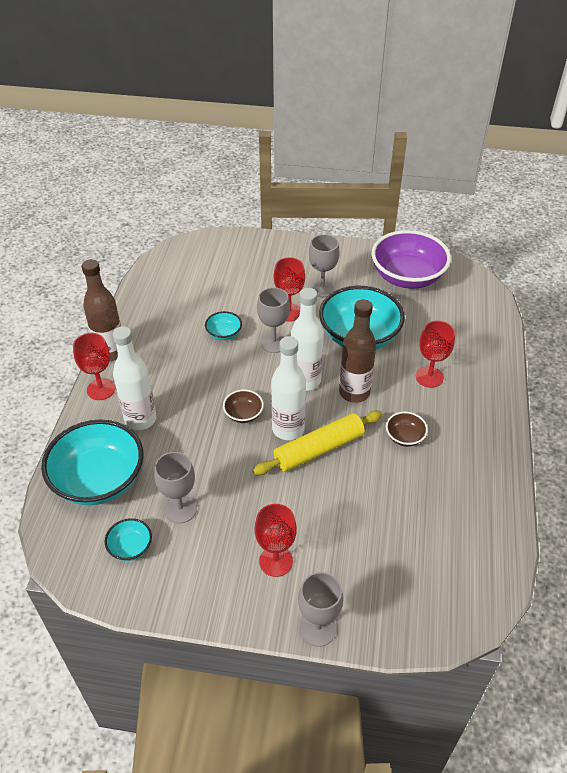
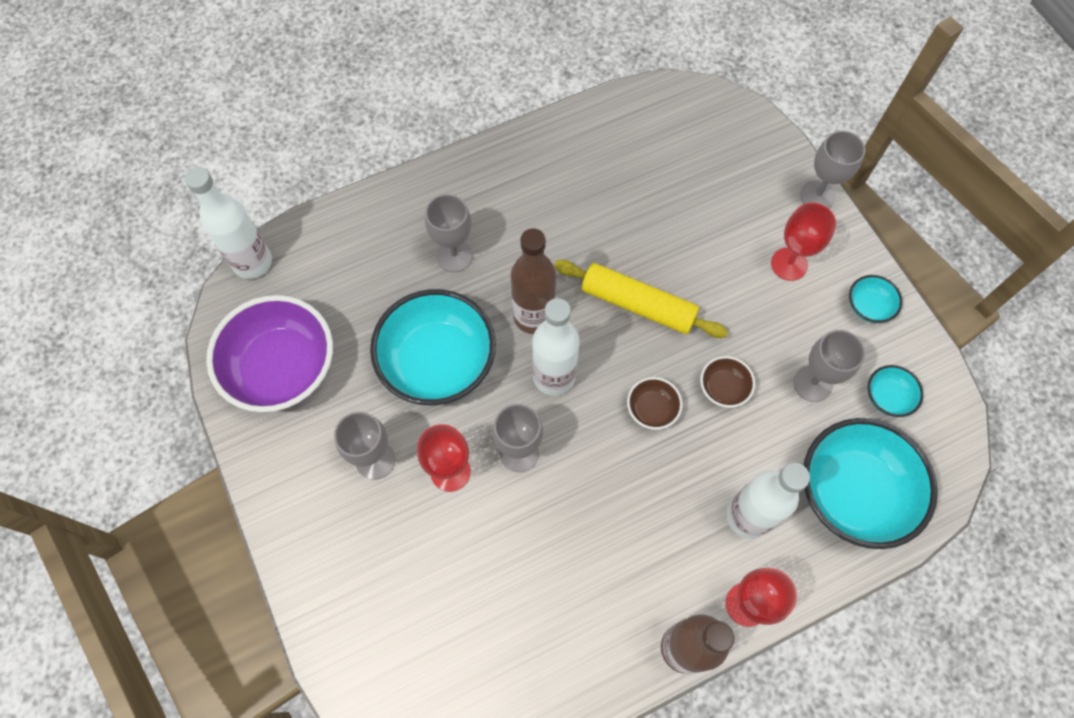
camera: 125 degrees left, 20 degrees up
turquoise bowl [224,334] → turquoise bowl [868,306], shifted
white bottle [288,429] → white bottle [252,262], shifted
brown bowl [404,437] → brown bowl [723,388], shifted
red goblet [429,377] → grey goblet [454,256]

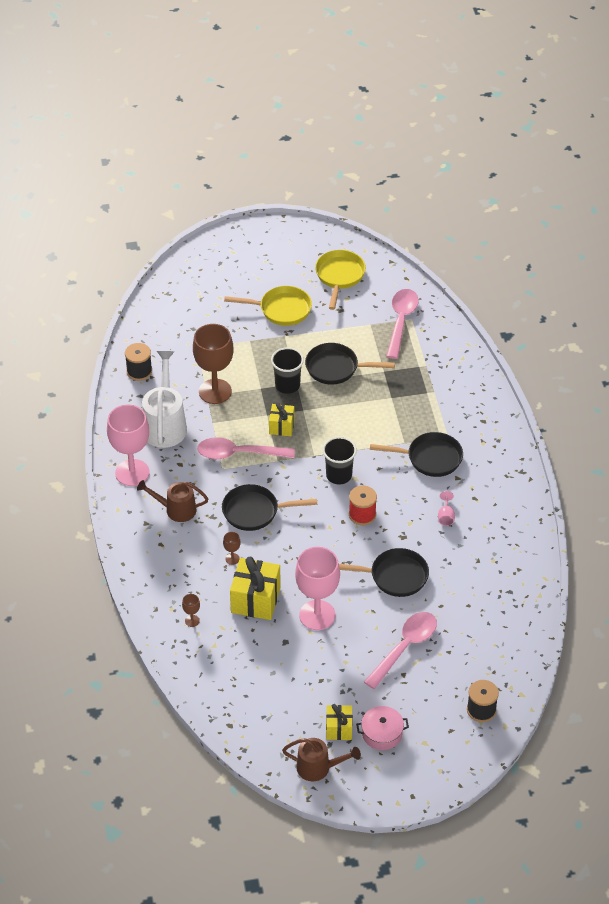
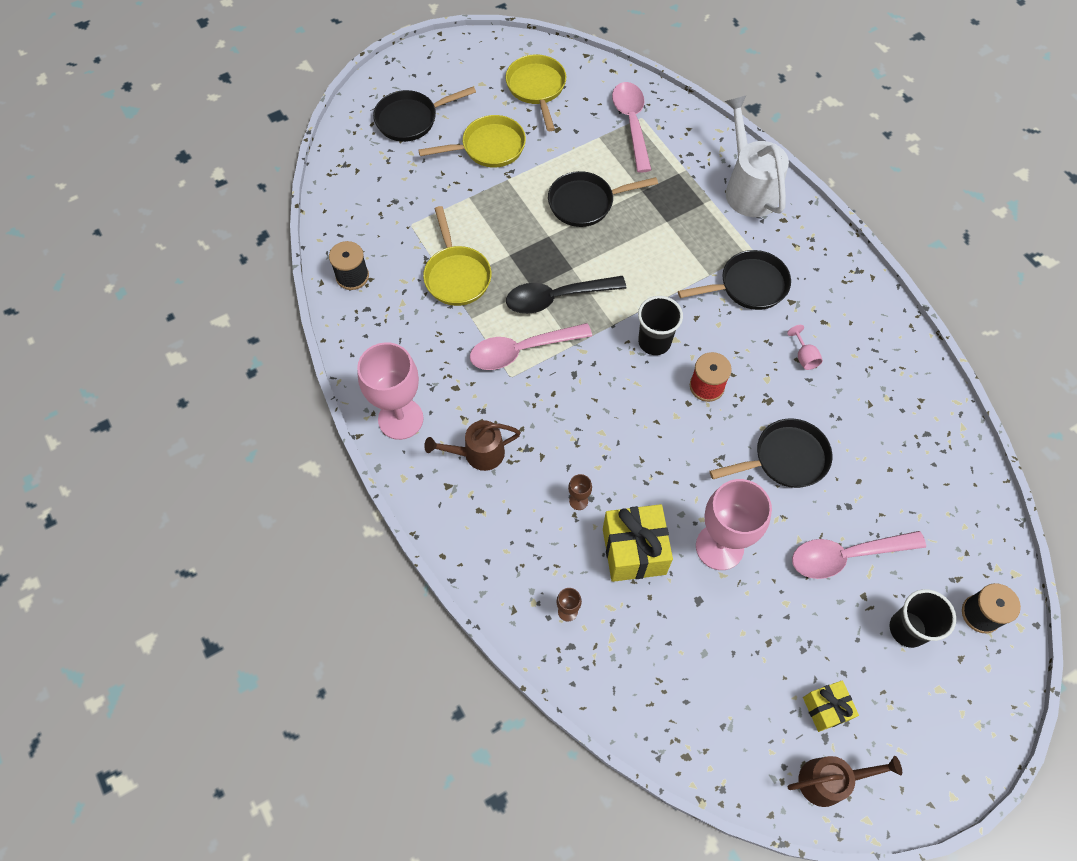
camera: 20 degrees left, 15 degrees up
pink pot [382,733] → -
white watering can [165,424] → white watering can [748,187], shifted
black pan [255,511] → black pan [411,119], shifted
black cup [287,385] → black cup [907,629], shifted
brown goblet [215,391] → yellow pan [456,275]
yellow gift [281,426] → black spoon [557,298]
pink spoon [405,647] → pink spoon [846,556], 120 degrees counterclockwise

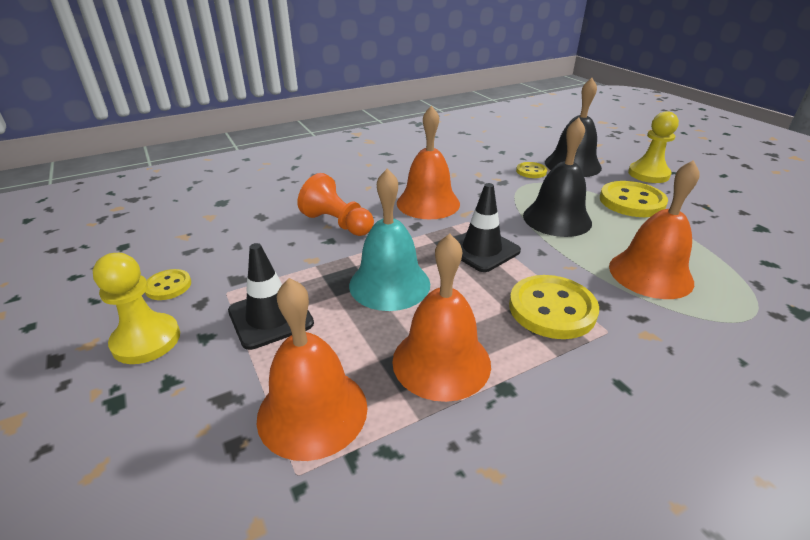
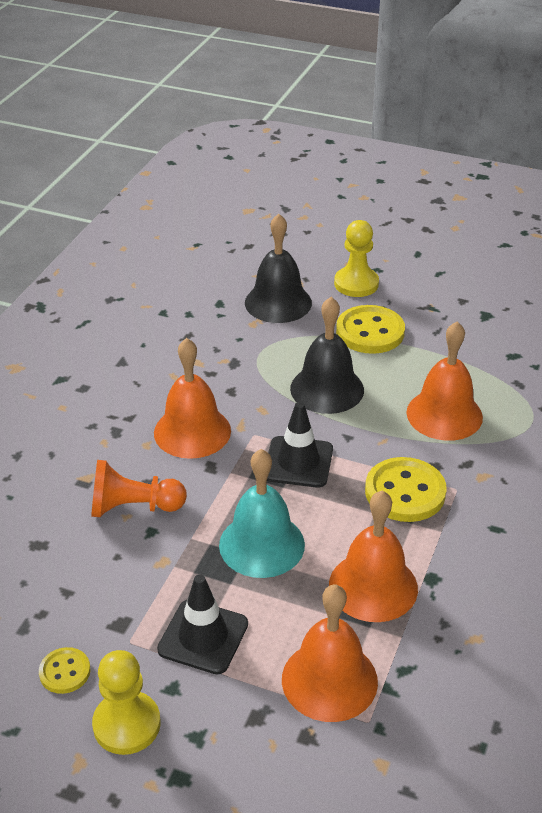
camera: 40 degrees left, 5 degrees up
yellow button [531,171] → -

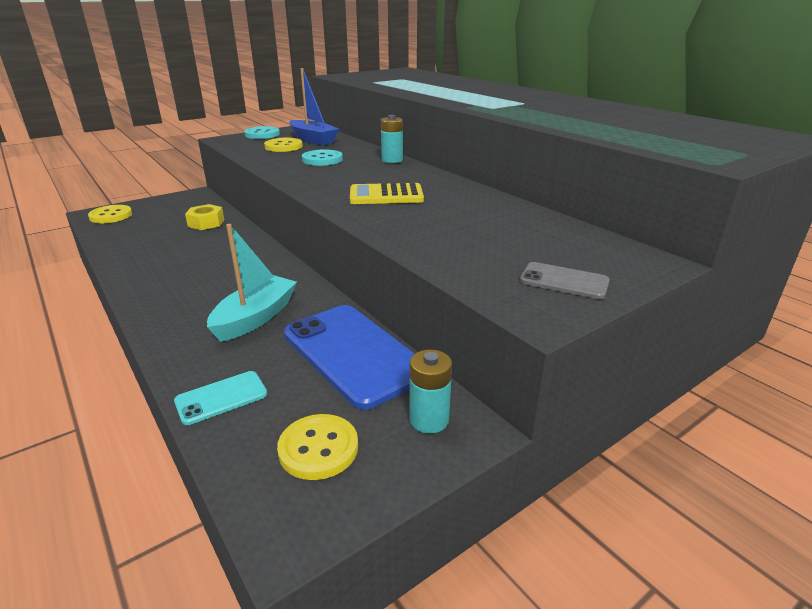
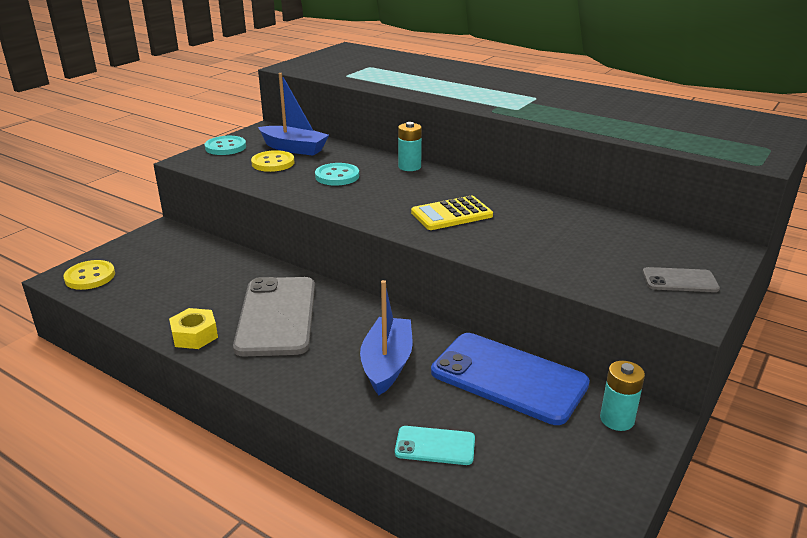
camera: 20 degrees left, 0 degrees up
yellow button [318,448] → -
- → grey phone [277,316]
yellow nut [206,223] → yellow nut [194,335], shifted
turquoise boat [255,318] → blue boat [387,364]
turquoise phone [221,398] → turquoise phone [435,446], 60 degrees clockwise

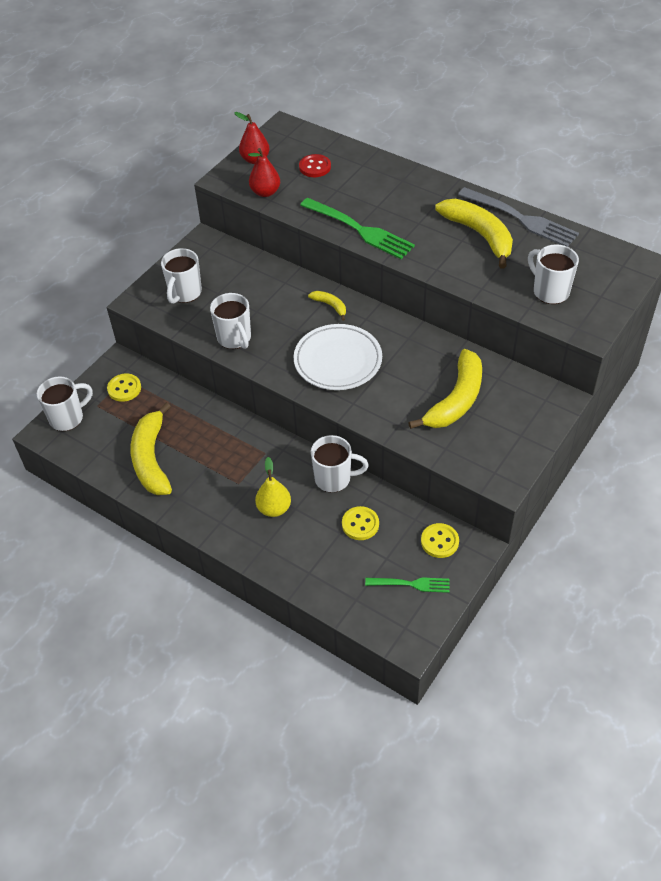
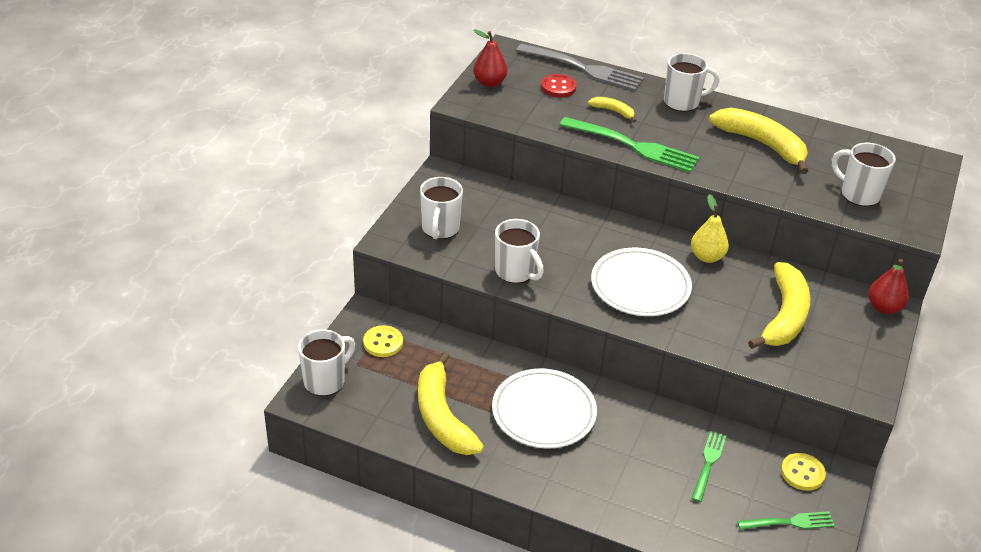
camera: 15 degrees left, 10 degrees down
- → white plate [543,412]
red pear [265,192] → red pear [883,308], shifted
yellow pear [274,508] → yellow pear [707,257], shifted
yellow banana [330,306] → yellow banana [613,111], shifted
white mug [334,479] → white mug [682,102], shifted
grey fork [520,218] → grey fork [582,68], shifted
yellow button [360,524] → green fork [708,464]

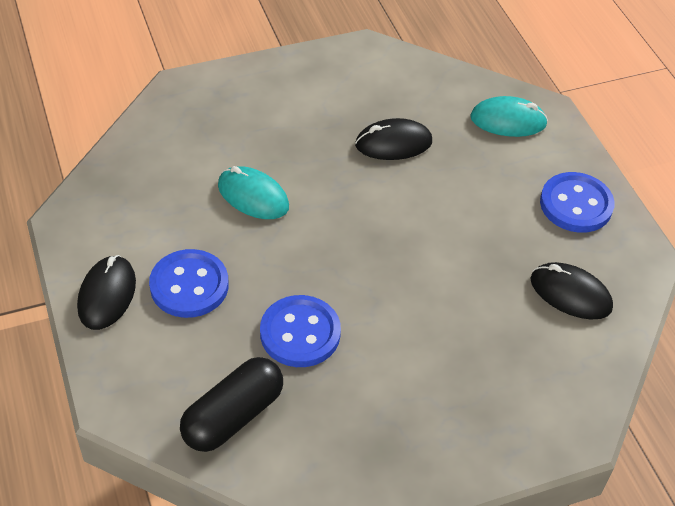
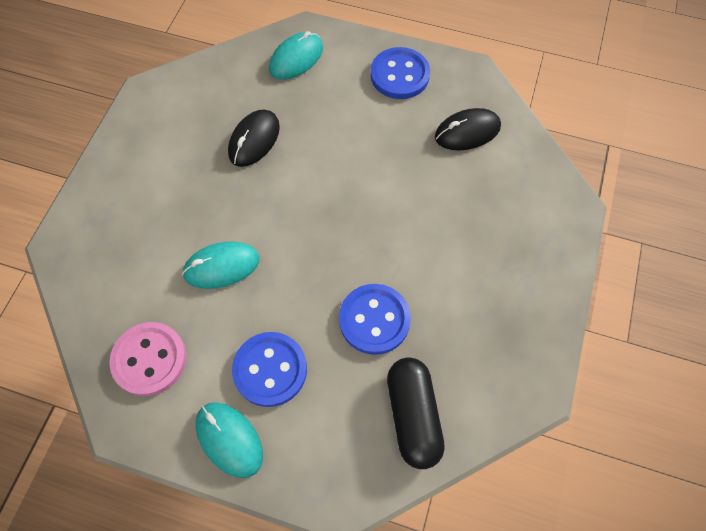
camera: 50 degrees left, 15 degrees up
- → pink button [149,359]
black mouse [107,295] → turquoise mouse [229,439]

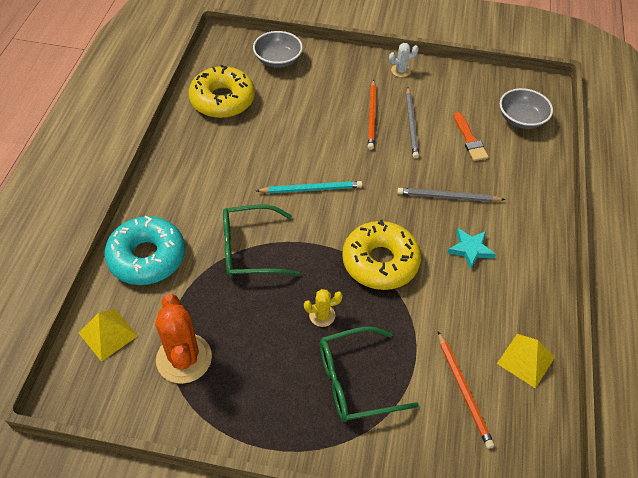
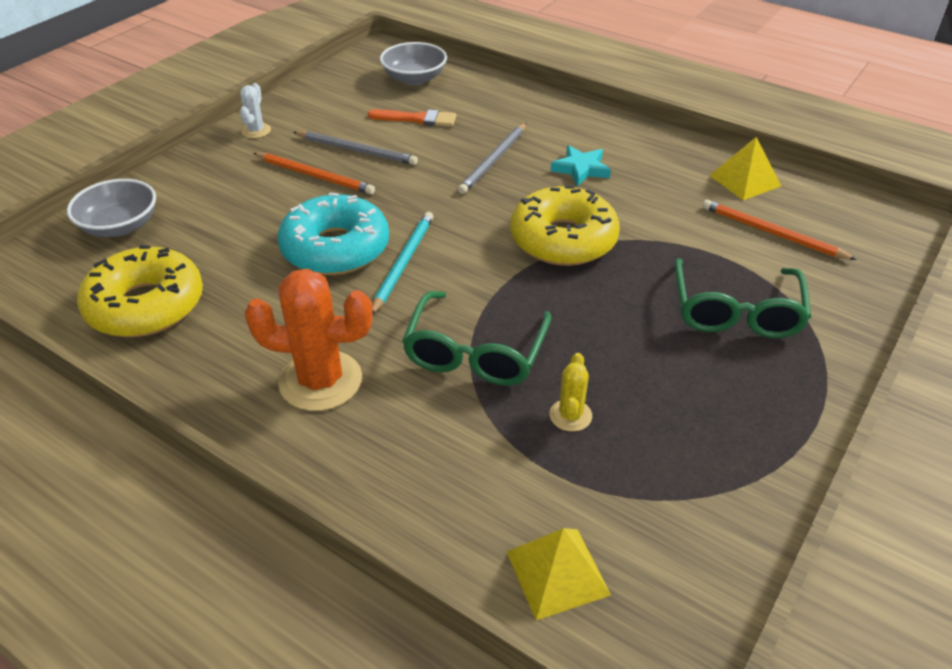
camera: 65 degrees left, 10 degrees down
turquoise donut [147,257] → turquoise donut [335,248], shifted
orange cactus [184,358] → orange cactus [320,381], shifted
yellow cactus [322,315] → yellow cactus [570,415], shifted
orange pencil [463,391] → orange pencil [772,233], 150 degrees counterclockwise

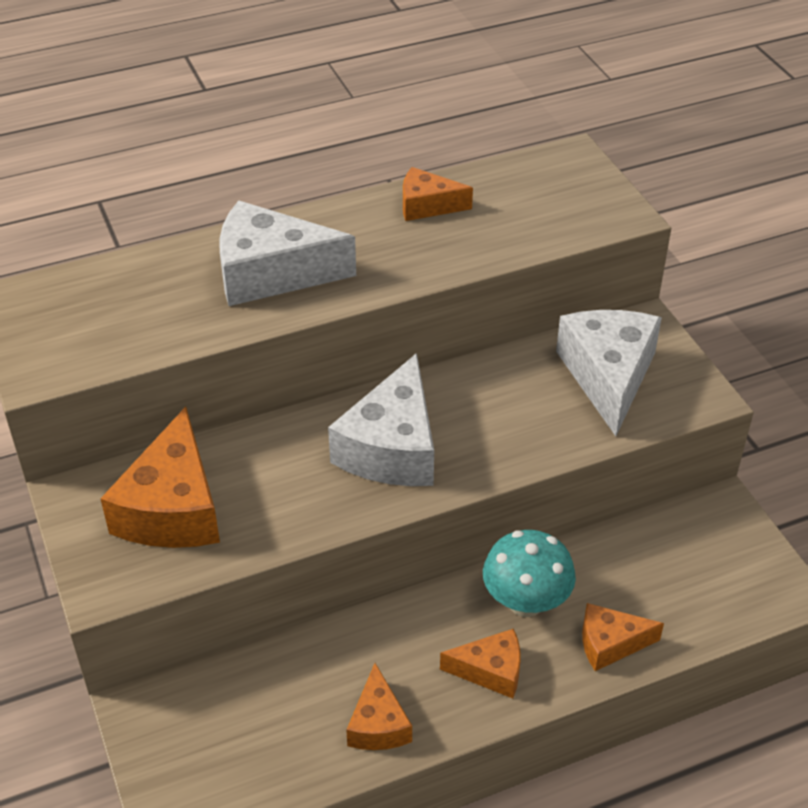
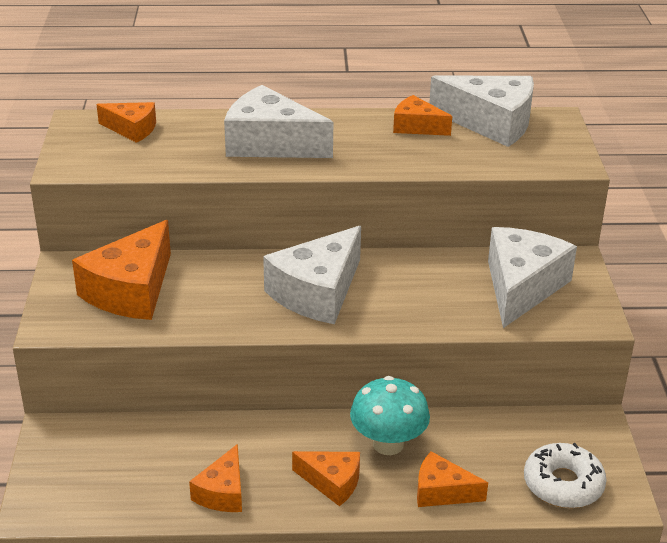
camera: 20 degrees right, 10 degrees down
- → orange cheese [132,129]
- → white cheese [491,123]
- → white donut [563,484]

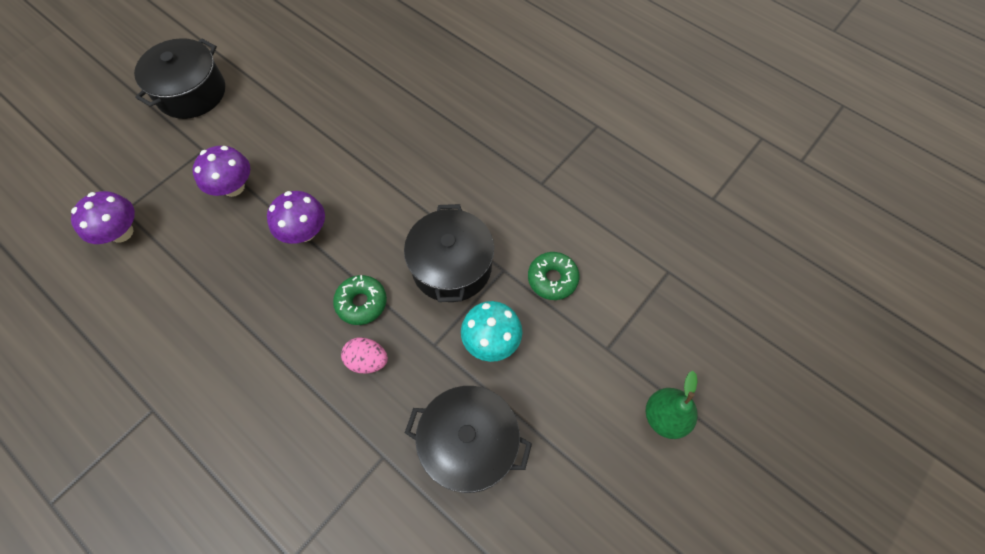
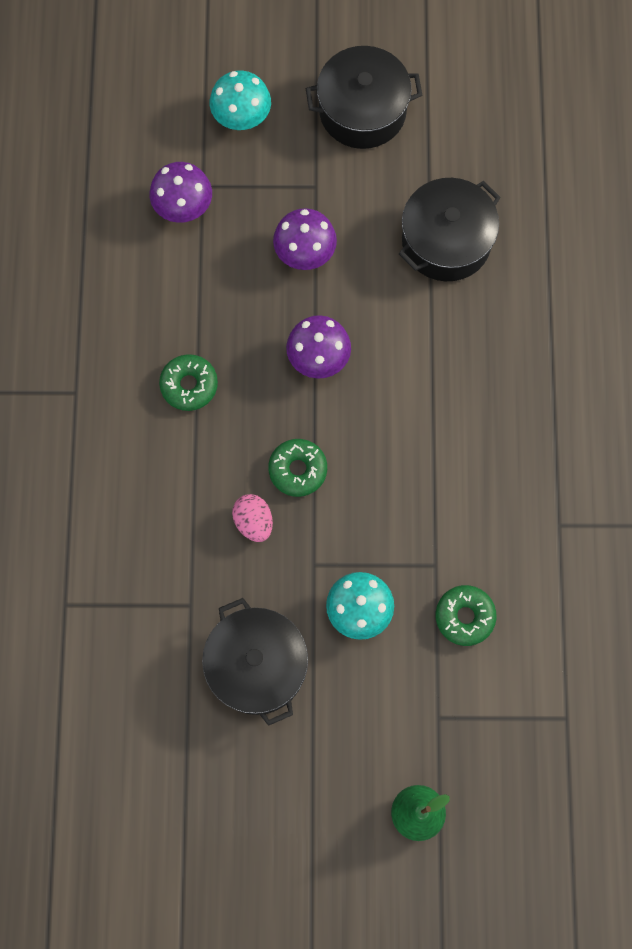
camera: 50 degrees right, 10 degrees up
- → green donut [189,385]
- → turquoise mushroom [241,117]
black pot [451,266] → black pot [446,241], shifted

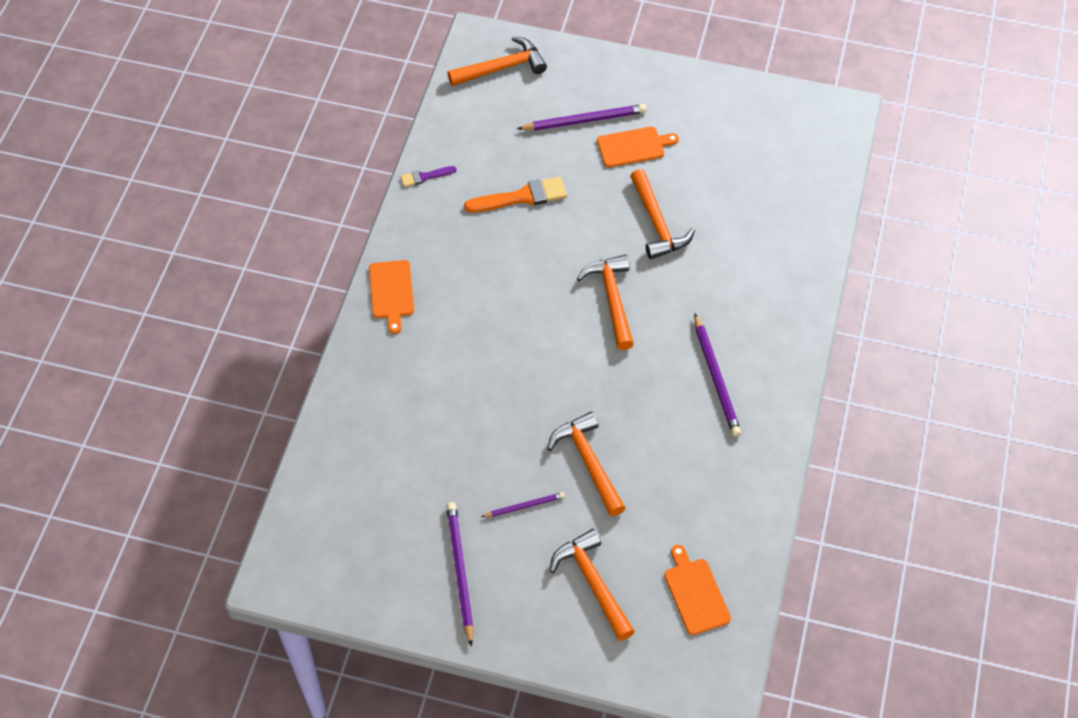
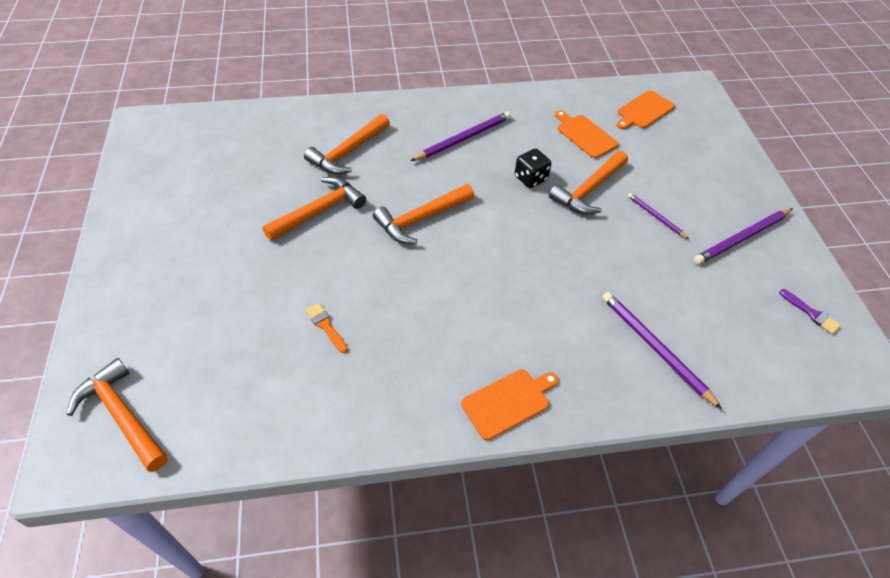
camera: 115 degrees left, 5 degrees down
- → black dice [530,178]
purple brush [425,176] → purple brush [811,313], shifted
purple pencil [584,120] → purple pencil [655,348], shifted
orange hammer [592,583] → orange hammer [348,152], shifted
orange cutting board [633,147] → orange cutting board [585,135], shifted
orange brush [521,197] → orange brush [326,326], x0.55

